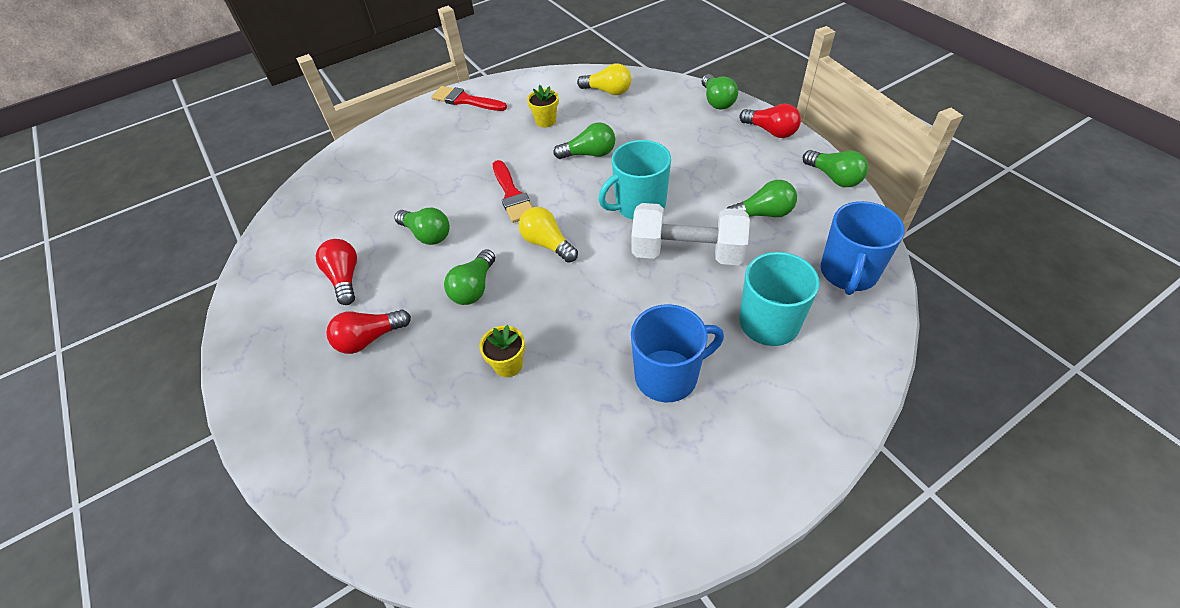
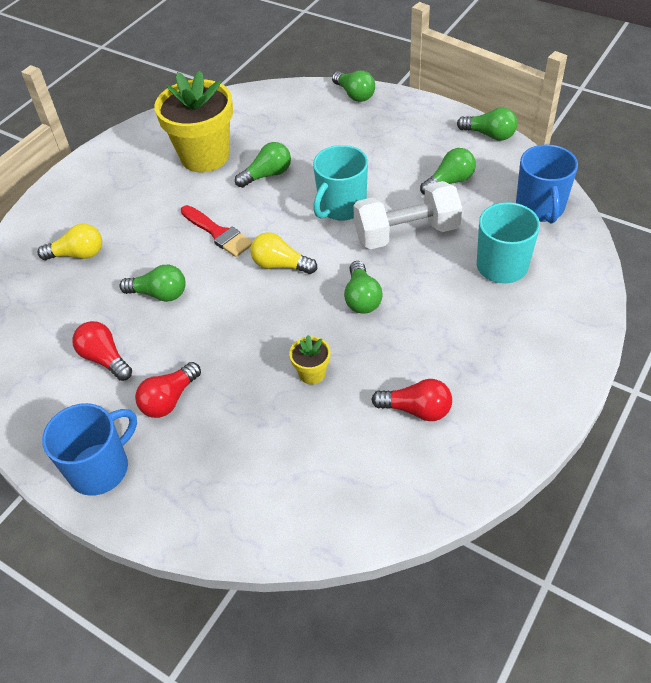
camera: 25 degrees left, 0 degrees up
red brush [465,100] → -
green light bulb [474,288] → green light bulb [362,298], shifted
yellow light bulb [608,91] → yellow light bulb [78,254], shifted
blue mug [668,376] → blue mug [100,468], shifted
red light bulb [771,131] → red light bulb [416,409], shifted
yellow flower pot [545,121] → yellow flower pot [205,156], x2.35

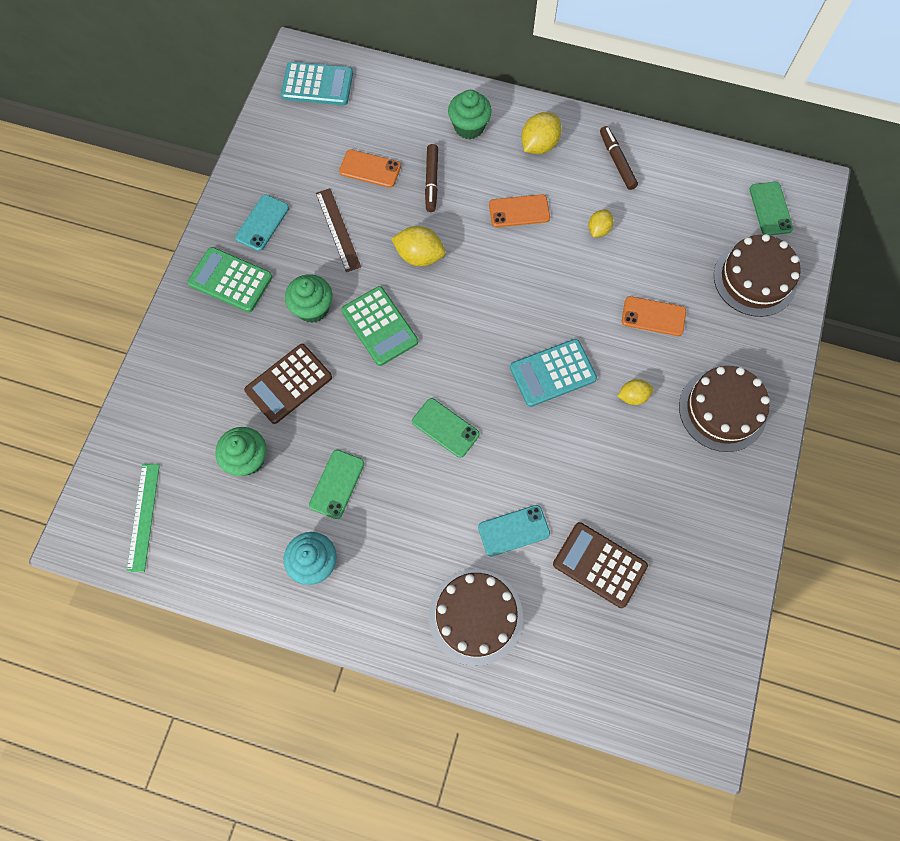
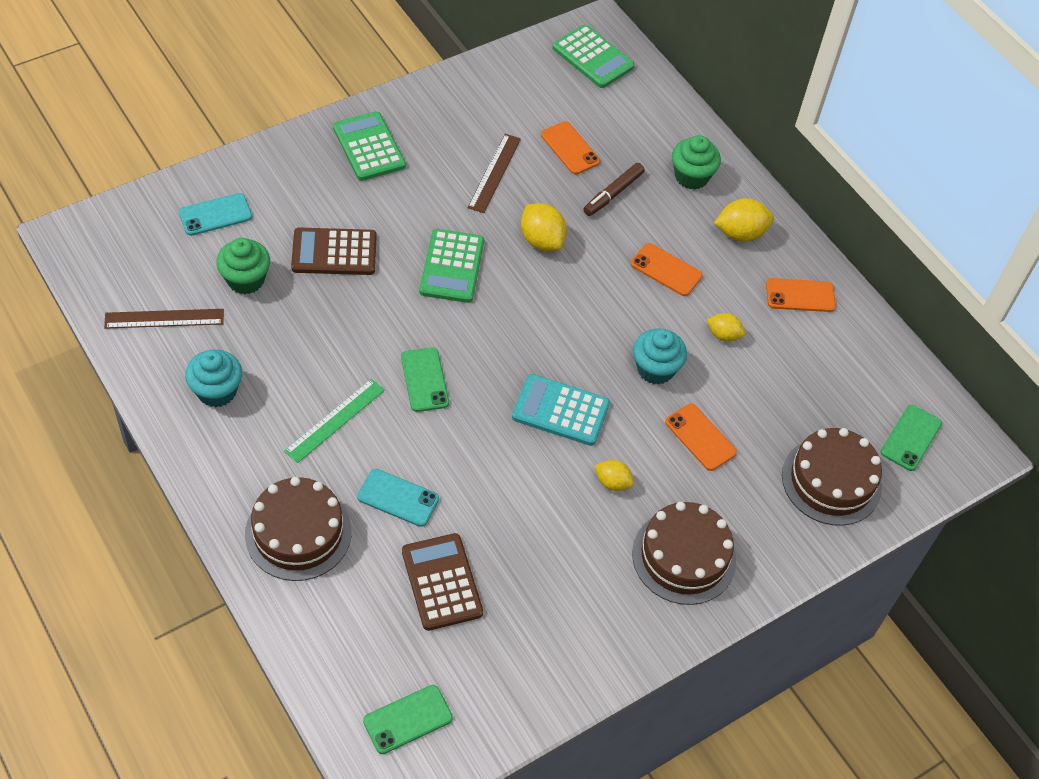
camera: 35 degrees right, 15 degrees down
green cupcake [312,308] → -
- → brown ruler [164,319]
- → turquoise cupcake [655,369]
green ruler [143,517] → green ruler [334,420], shifted
turquoise phone [262,223] → turquoise phone [215,215], shifted
green phone [337,484] → green phone [408,719], shifted
brown marker [617,161] → orange phone [800,295]
turquoise calculator [317,85] → green calculator [592,57]
yellow lemon [598,230] → yellow lemon [723,335], 45 degrees clockwise

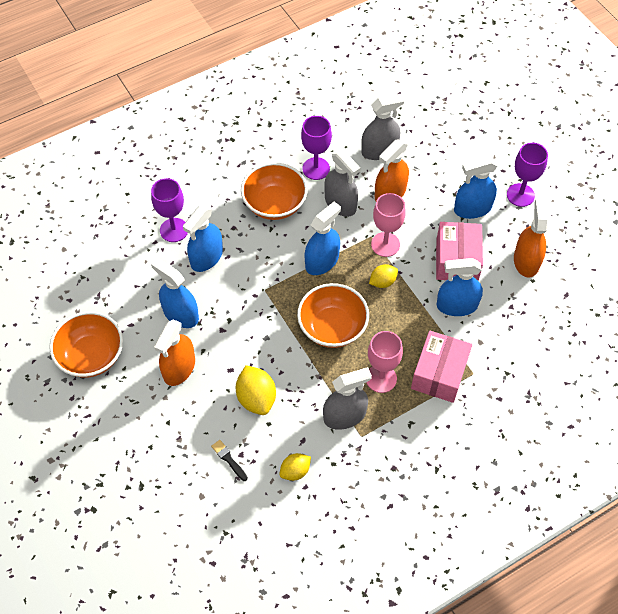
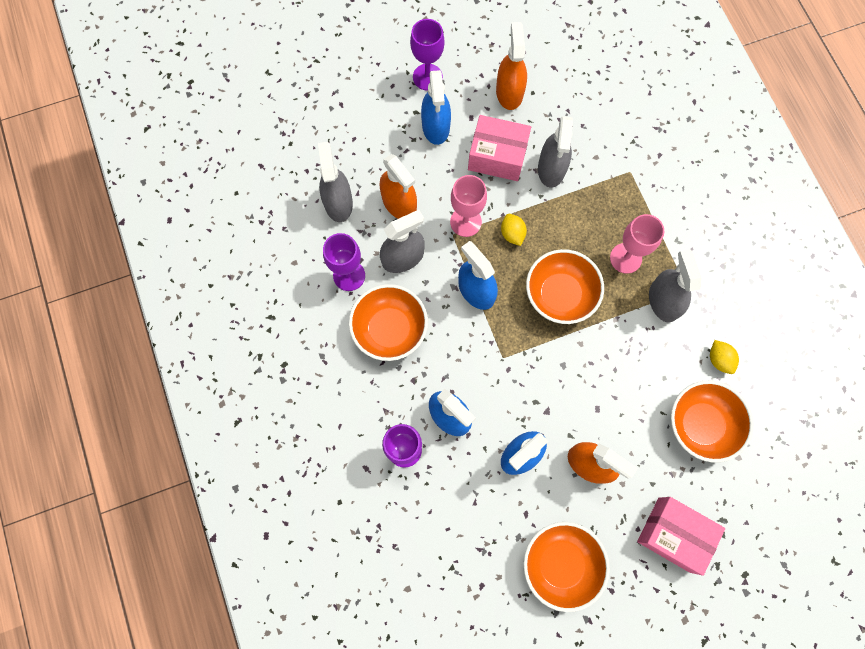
camera: 80 degrees left, 15 degrees up
yellow lemon [256,398] → -
pink box [439,374] → pink box [674,534], shifted
black brush [228,459] → orange bowl [700,424]
blue spray bottle [457,305] → grey spray bottle [551,168]
orange spray bottle [526,261] → orange spray bottle [509,92], 75 degrees clockwise

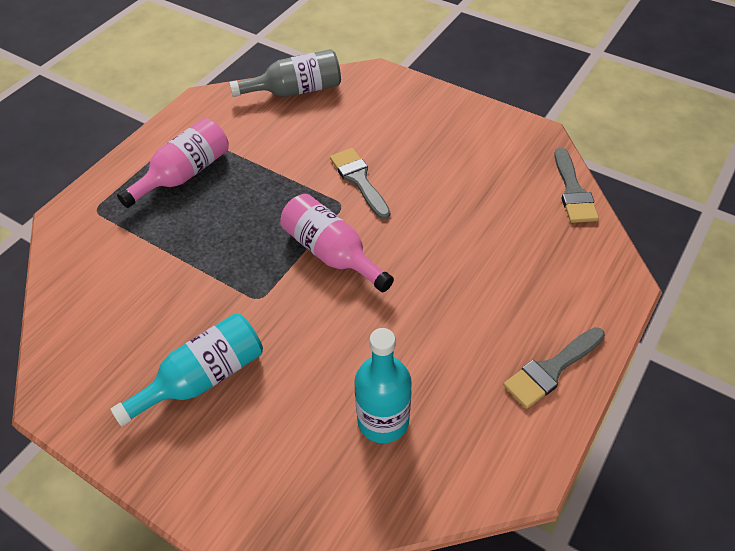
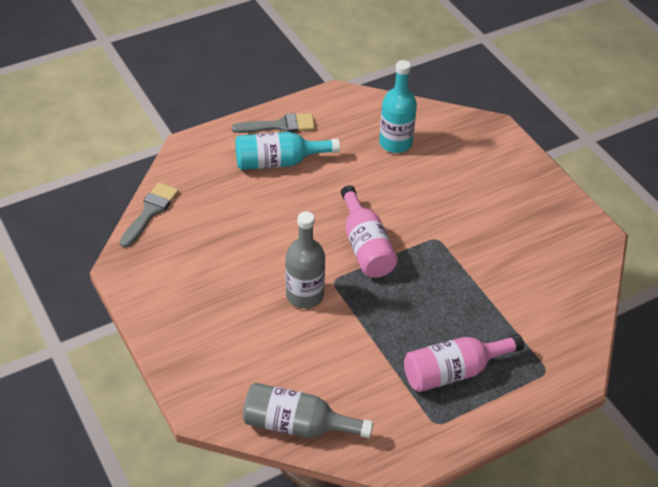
camera: 155 degrees left, 5 degrees down
turquoise bottle [204,377] → turquoise bottle [278,162], shifted
grey brush [359,180] → grey bottle [304,295]

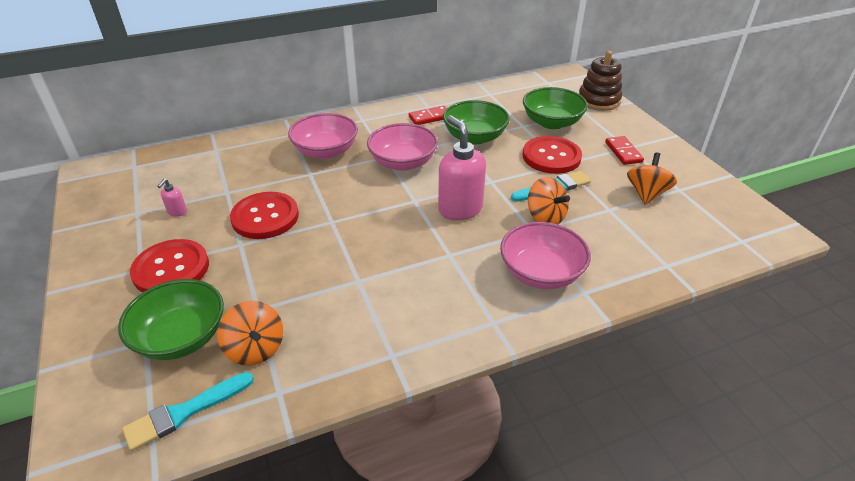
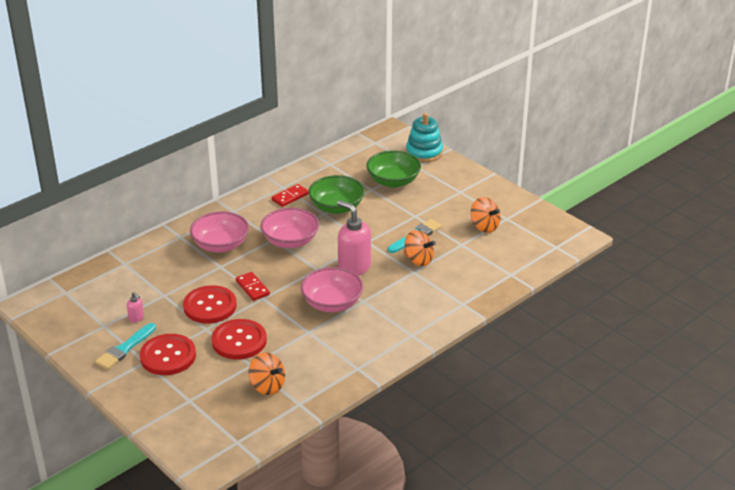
camera: 20 degrees left, 5 degrees down
green bowl [181,337] → -
turquoise brush [185,412] → turquoise brush [125,348], shifted
pink bowl [541,273] → pink bowl [332,303], shifted
red button [551,157] → red button [239,341], shifted
red domino [623,152] → red domino [252,288], shifted
brown stacking toy [598,100] → turquoise stacking toy [424,152]
pink soap dispenser [177,212] → pink soap dispenser [136,318], 45 degrees counterclockwise
orange spinning top [646,194] → orange spinning top [484,226], 135 degrees clockwise

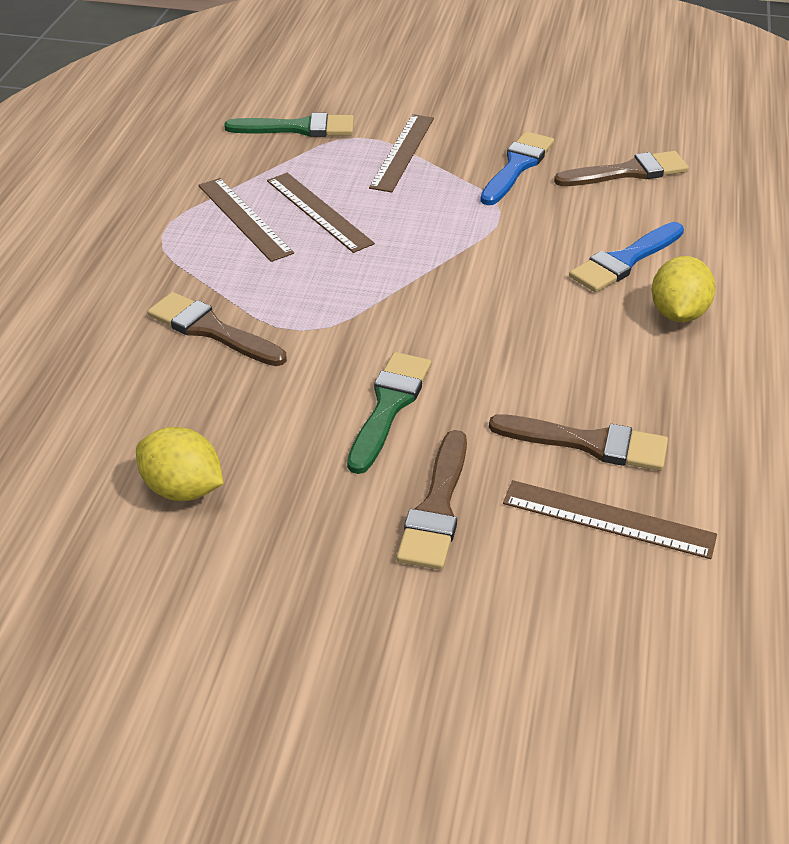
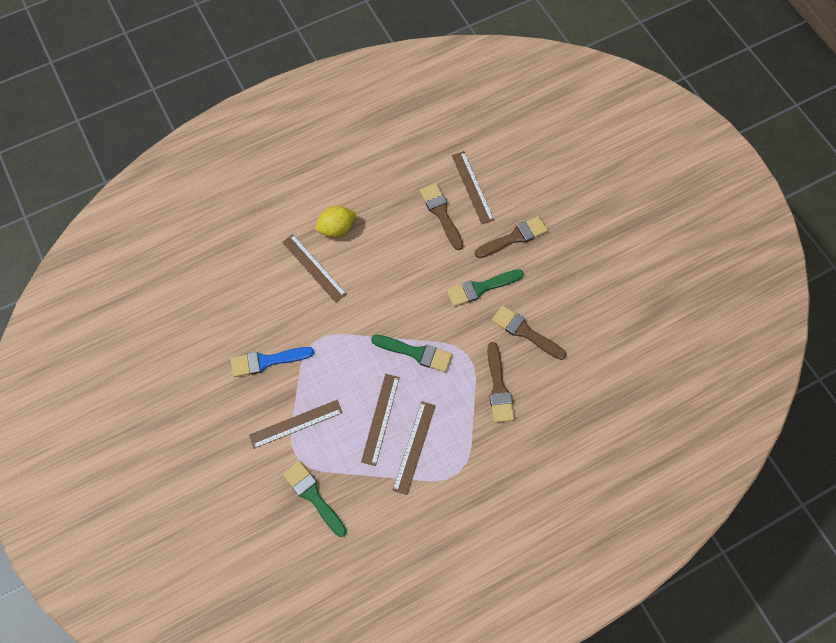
camera: 130 degrees left, 25 degrees up
yellow lemon [183,489] → -
- → green brush [416,353]
brown brush [628,172] → brown brush [525,332], shifted
blue brush [624,261] → brown ruler [313,268]

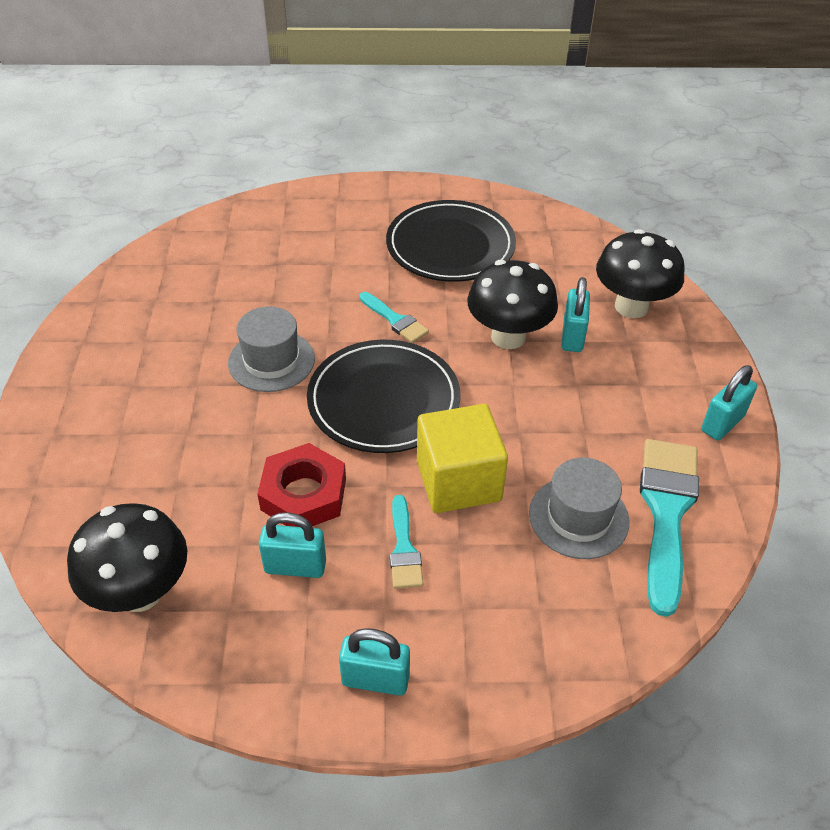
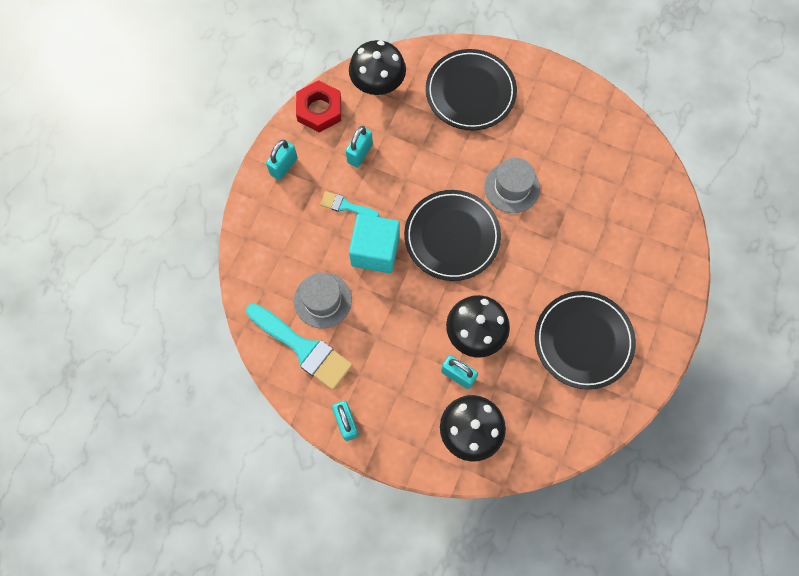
camera: 115 degrees right, 25 degrees up
turquoise brush [395,320] → -
- → black plate [470,92]
red nut [303,494] → red nut [319,110], shifted
yellow cube [458,481] → turquoise cube [375,251]

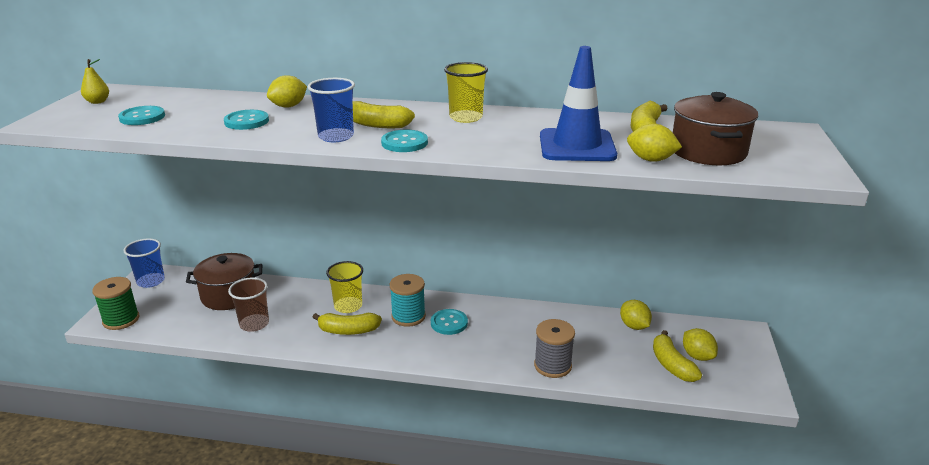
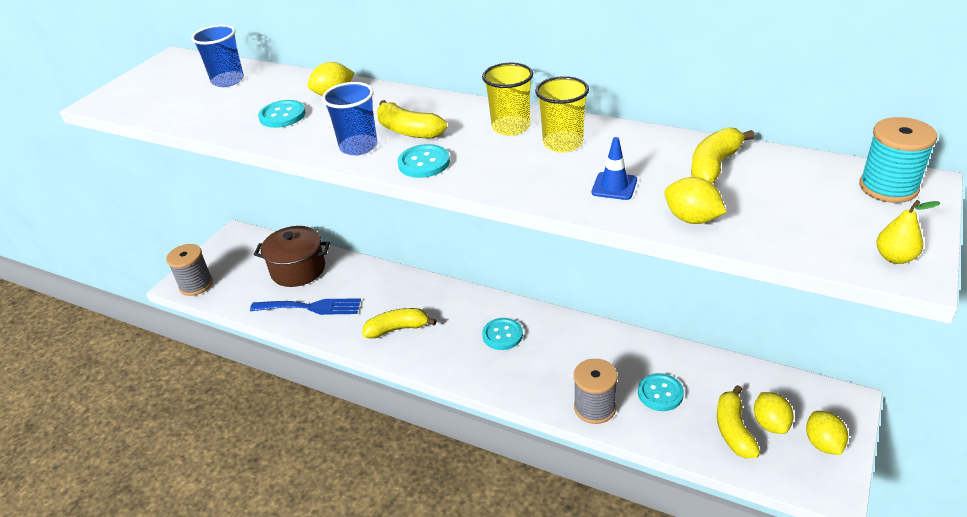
camera: 20 degrees right, 10 degrees up
brown pot [708,152] → -
yellow pear [97,102] → yellow pear [895,258], shifted
turquoise button [142,117] → turquoise button [660,393], shifted
blue cup [151,281] → blue cup [228,80], shifted
yellow cup [348,306] → yellow cup [563,143], shifted
turquoise spool [408,316] → turquoise spool [888,187], shifted
yellow lemon [634,326] → yellow lemon [823,444], shifted
brown cup [254,324] → blue fork [311,307]
green spool [121,320] → grey spool [196,285]
yellow banana [348,330] → yellow banana [397,329], 150 degrees clockwise
blue traffic cone [577,146] → blue traffic cone [614,186], x0.47

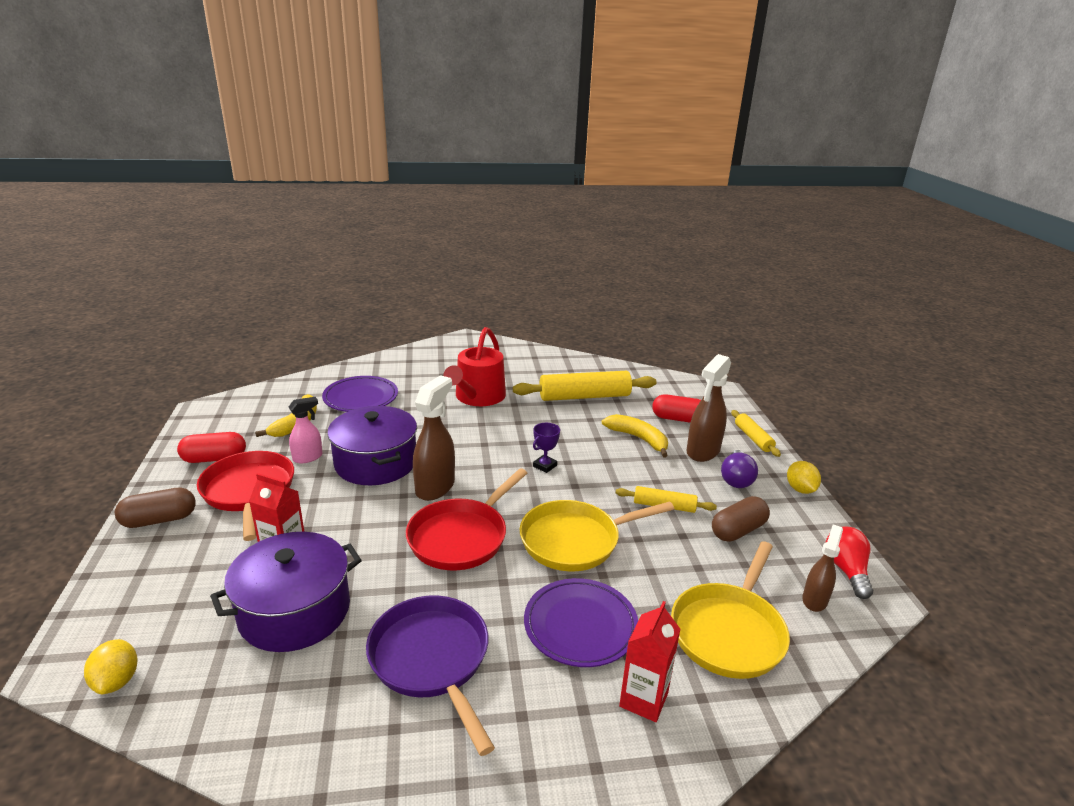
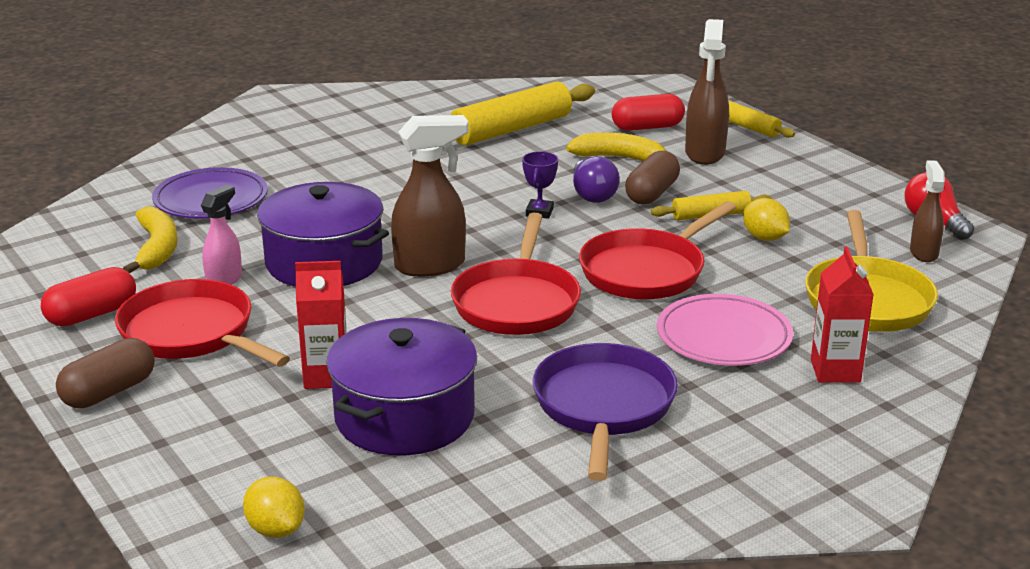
camera: 25 degrees left, 0 degrees up
red watering can [478,397] → -
brown capsule [738,530] → brown capsule [651,193], shifted
purple light bulb [736,479] → purple light bulb [592,194], shifted
yellow lemon [800,489] → yellow lemon [764,238], shifted
yellow pan [575,541] → red pan [647,271]
purple plate [580,626] → pink plate [723,337]
purple pan [432,660] → purple pan [603,406], 60 degrees clockwise
brown spray bottle [435,487] → brown spray bottle [430,266], 75 degrees clockwise

